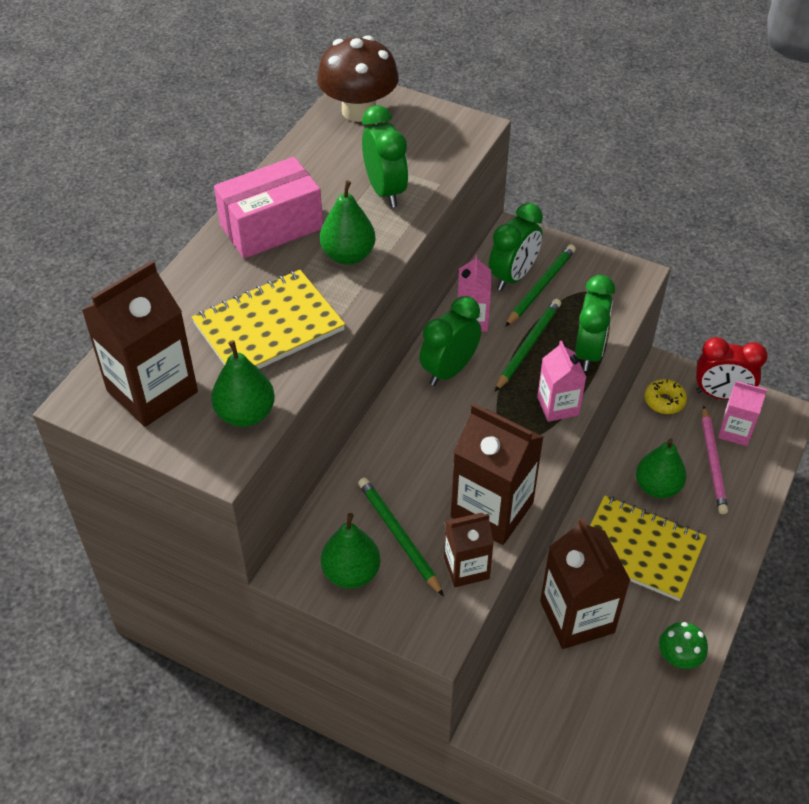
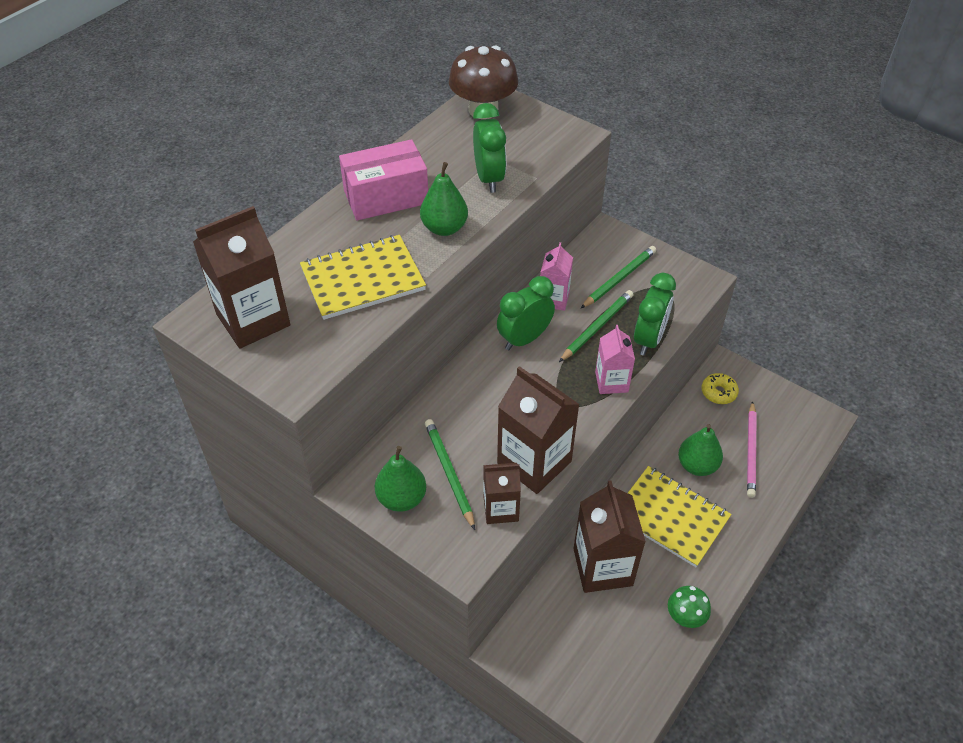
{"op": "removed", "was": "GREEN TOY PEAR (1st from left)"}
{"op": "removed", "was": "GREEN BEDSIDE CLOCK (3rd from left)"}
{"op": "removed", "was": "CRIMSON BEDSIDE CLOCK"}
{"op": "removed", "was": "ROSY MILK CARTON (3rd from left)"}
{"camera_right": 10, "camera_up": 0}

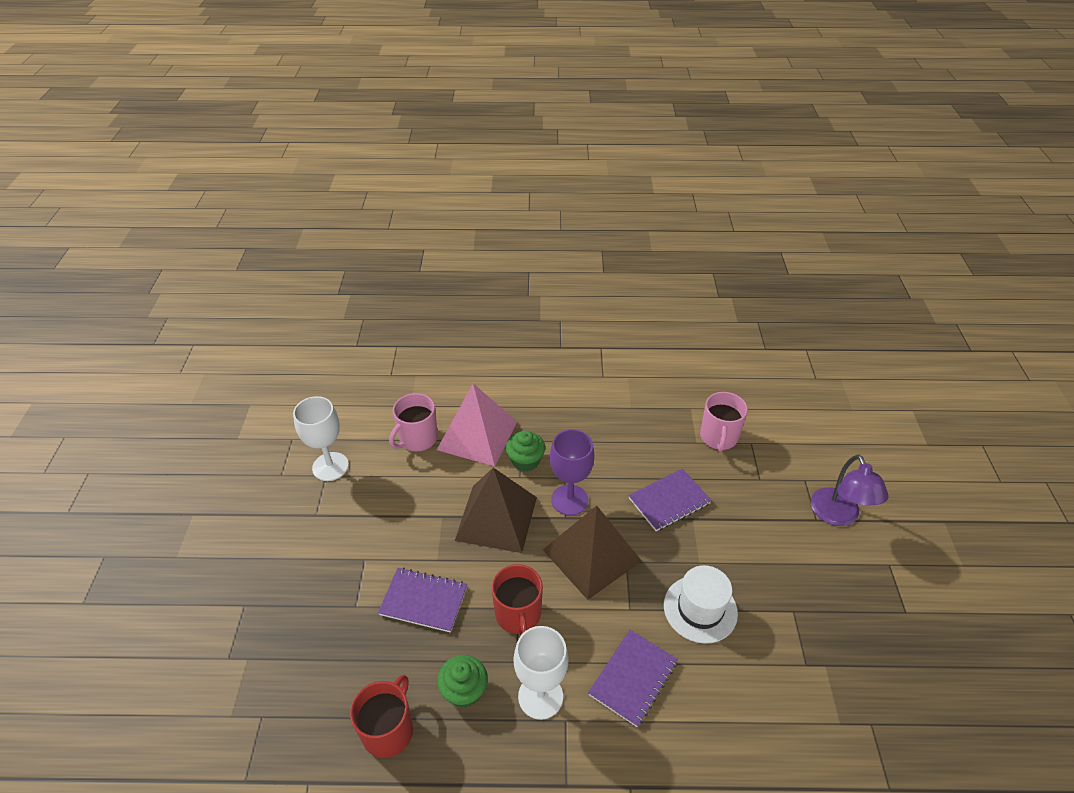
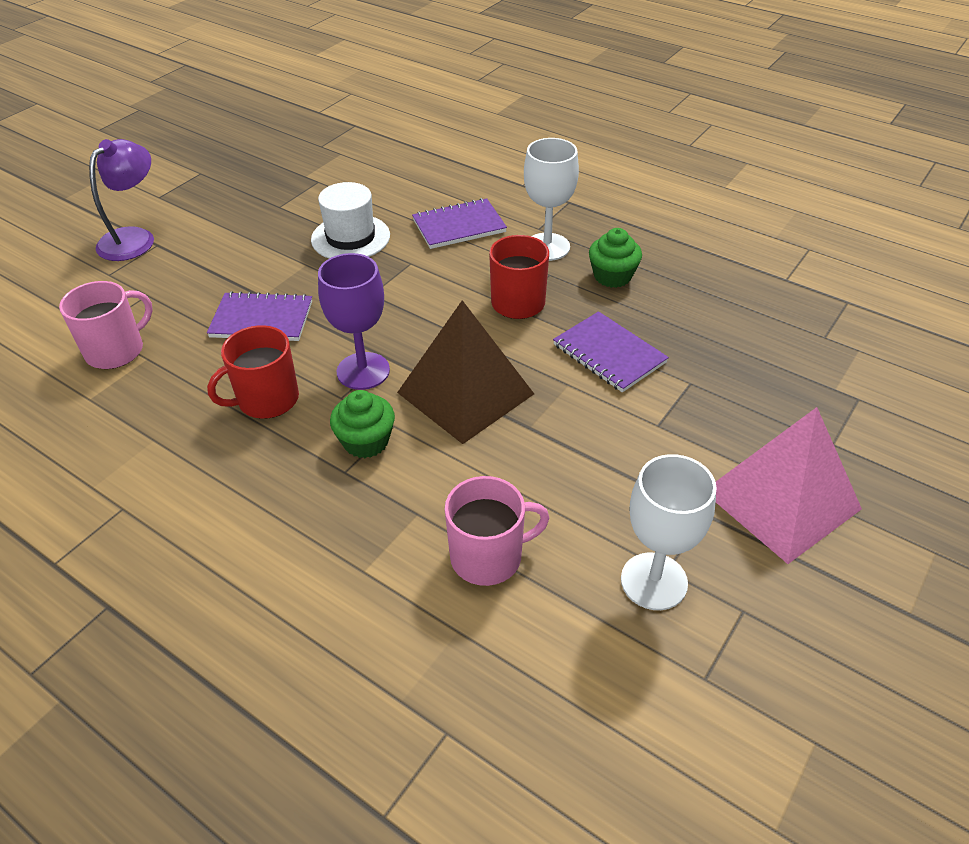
{"op": "moved", "was": "CRIMSON COFFEE MUG (1st from left)"}
{"op": "moved", "was": "ROSY PYRAMID SHAPE"}
{"op": "removed", "was": "DARK BROWN PYRAMID SHAPE (2nd from left)"}
{"camera_right": -145, "camera_up": 0}

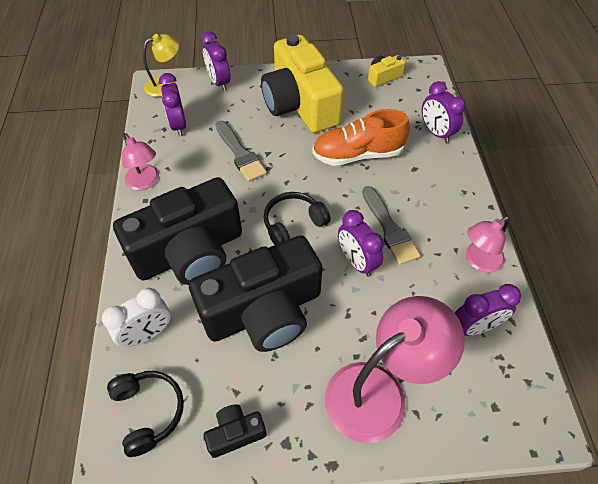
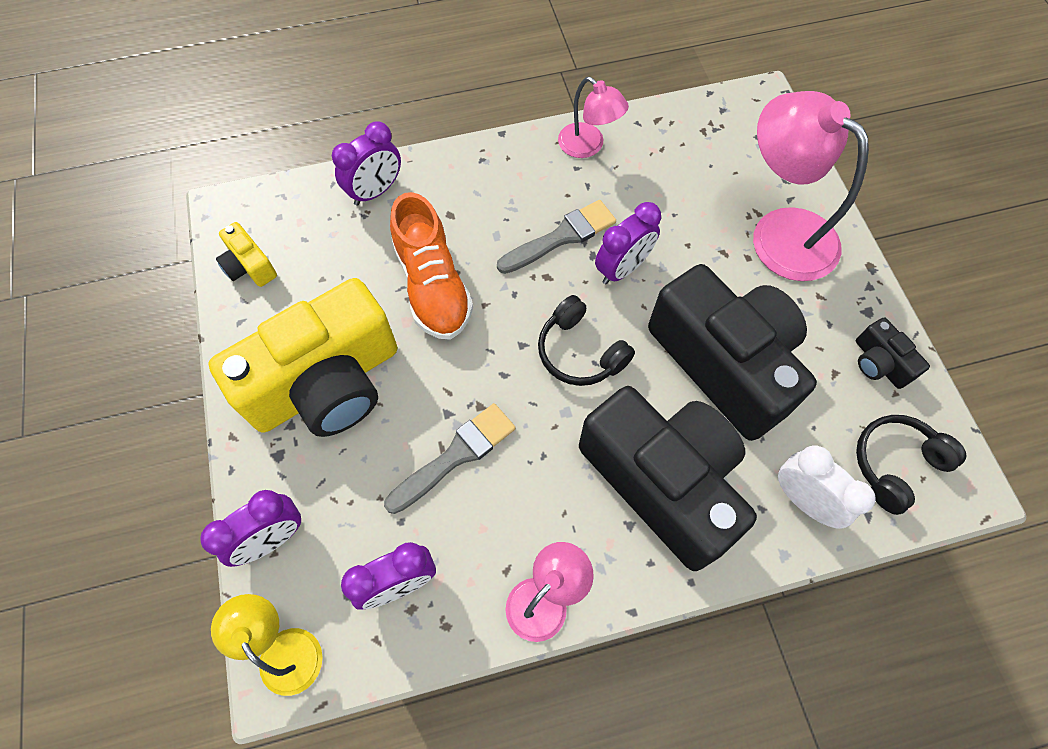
{"op": "removed", "was": "ROYAL PURPLE BEDSIDE CLOCK (5th from left)"}
{"camera_right": -100, "camera_up": 10}

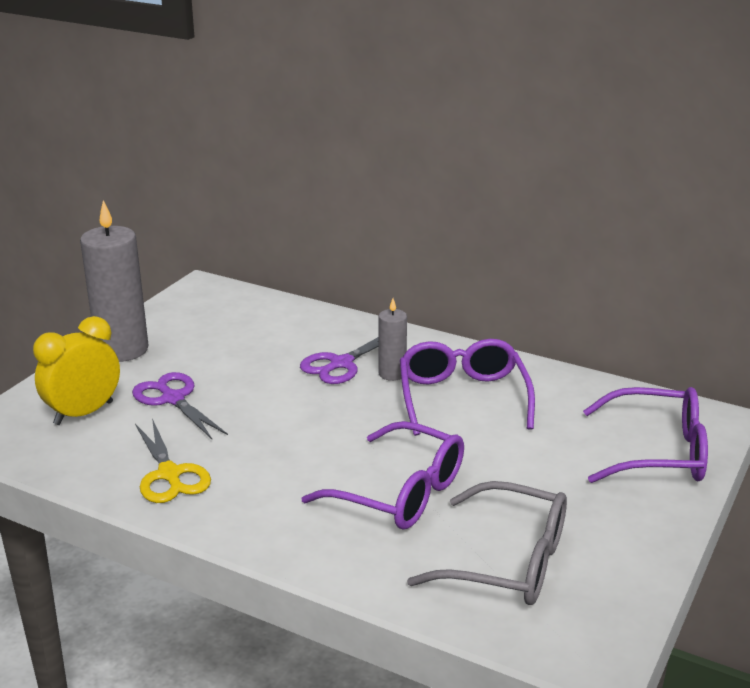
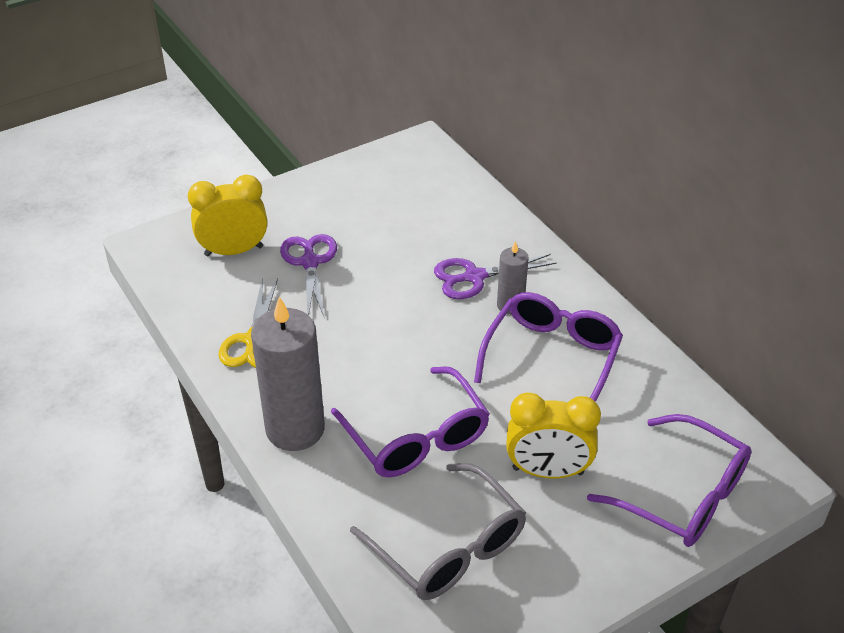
{"op": "moved", "was": "ASH-GREY PILLAR CANDLE (1st from left)"}
{"op": "added", "now": "BRIGHT YELLOW BEDSIDE CLOCK (2nd from left)"}
{"camera_right": 30, "camera_up": 15}

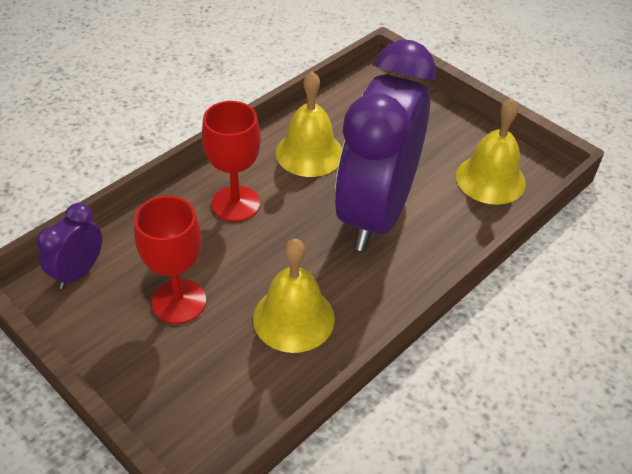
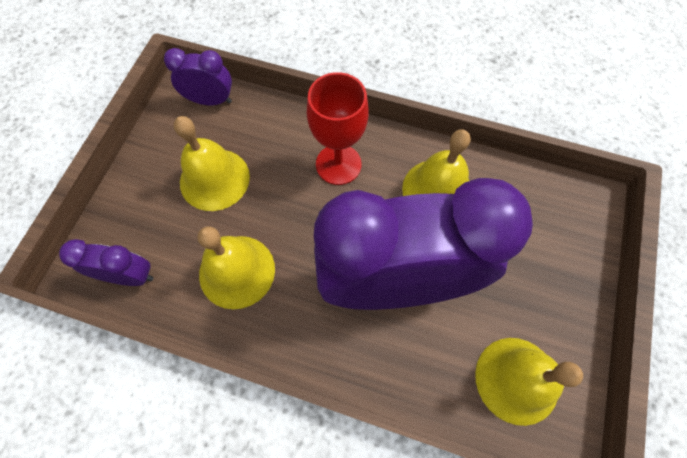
{"op": "added", "now": "ROYAL PURPLE BEDSIDE CLOCK (1st from left)"}
{"op": "replaced", "was": "CRIMSON GOBLET (1st from left)", "now": "BRIGHT YELLOW HAND BELL (1st from left)"}
{"camera_right": 65, "camera_up": 20}

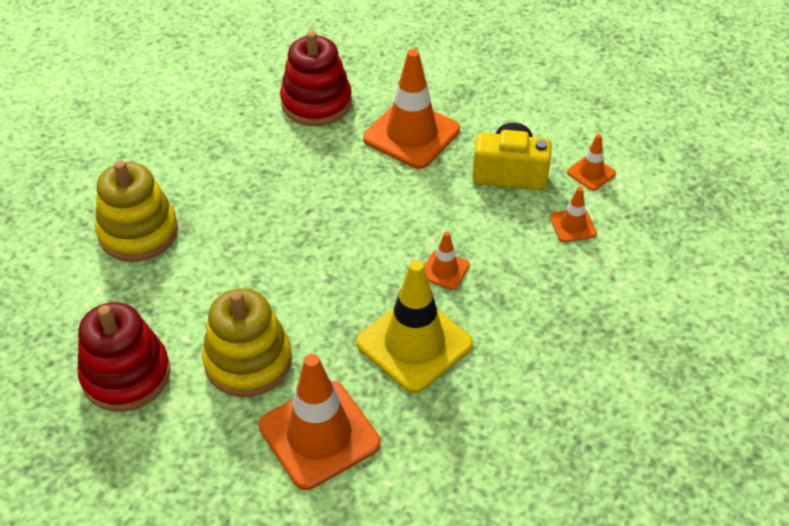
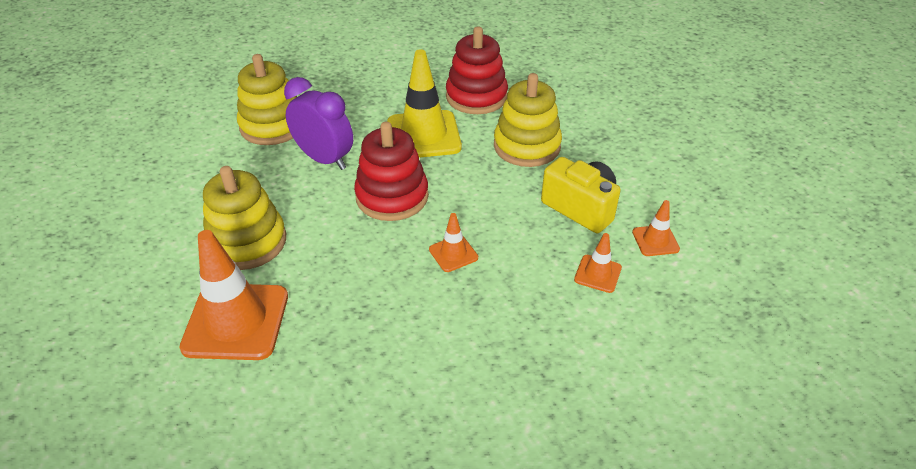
{"op": "added", "now": "ROYAL PURPLE BEDSIDE CLOCK"}
{"op": "moved", "was": "CRIMSON STACKING RINGS (1st from left)"}
{"op": "moved", "was": "BRIGHT YELLOW ROAD CONE"}
{"op": "replaced", "was": "ORANGE ROAD CONE (2nd from left)", "now": "BRIGHT YELLOW STACKING RINGS (3rd from left)"}
{"camera_right": 35, "camera_up": -5}

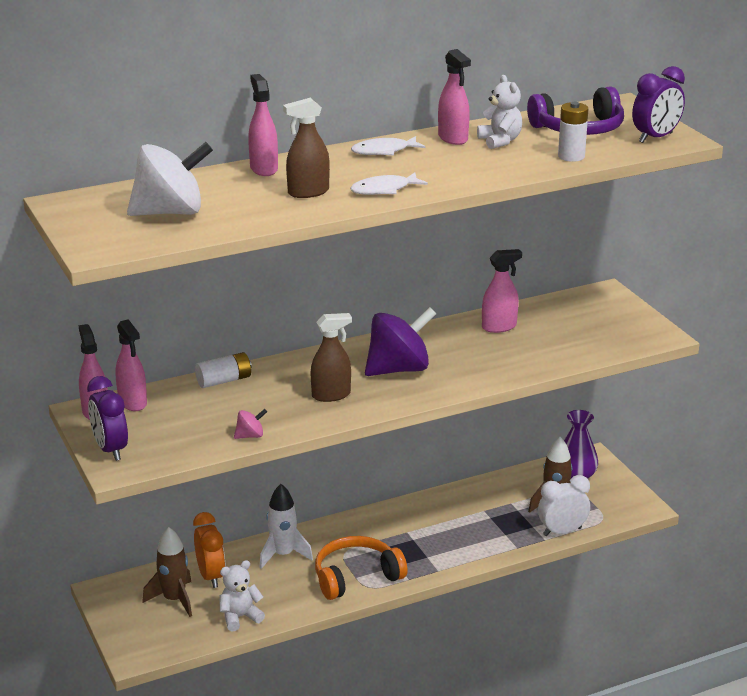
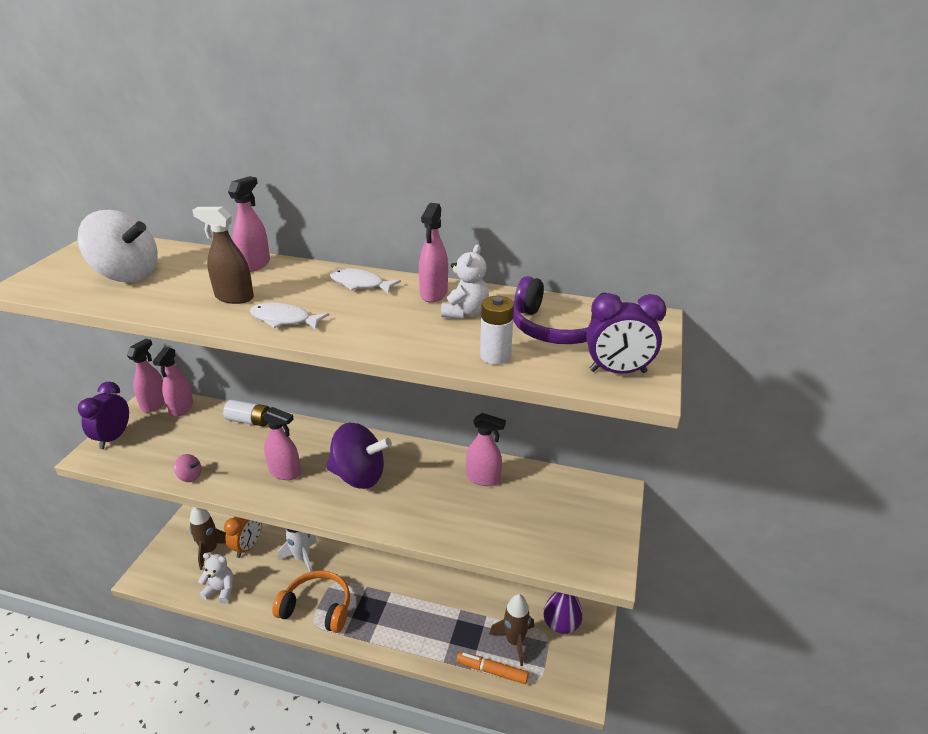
{"op": "recoloured", "was": "DARK BROWN SPRAY BOTTLE (2nd from left)", "now": "ROSY SPRAY BOTTLE (4th from left)"}
{"op": "replaced", "was": "WHITE BEDSIDE CLOCK", "now": "ORANGE MARKER PEN"}
{"camera_right": 40, "camera_up": 5}

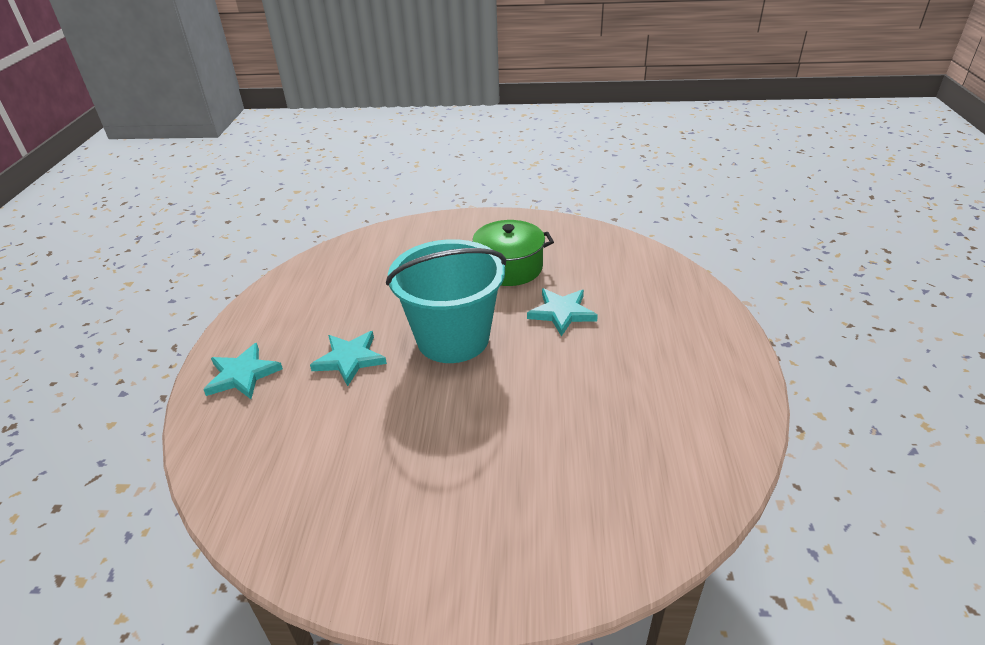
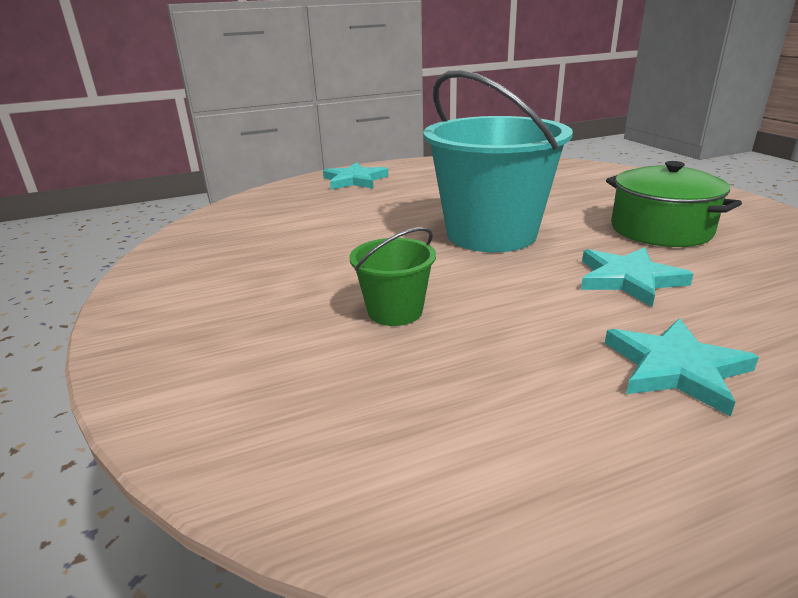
{"op": "added", "now": "GREEN SAND BUCKET"}
{"op": "moved", "was": "AQUA STAR SHAPE (2nd from left in the first image)", "now": "AQUA STAR SHAPE (3rd from left)"}
{"camera_right": 65, "camera_up": -10}

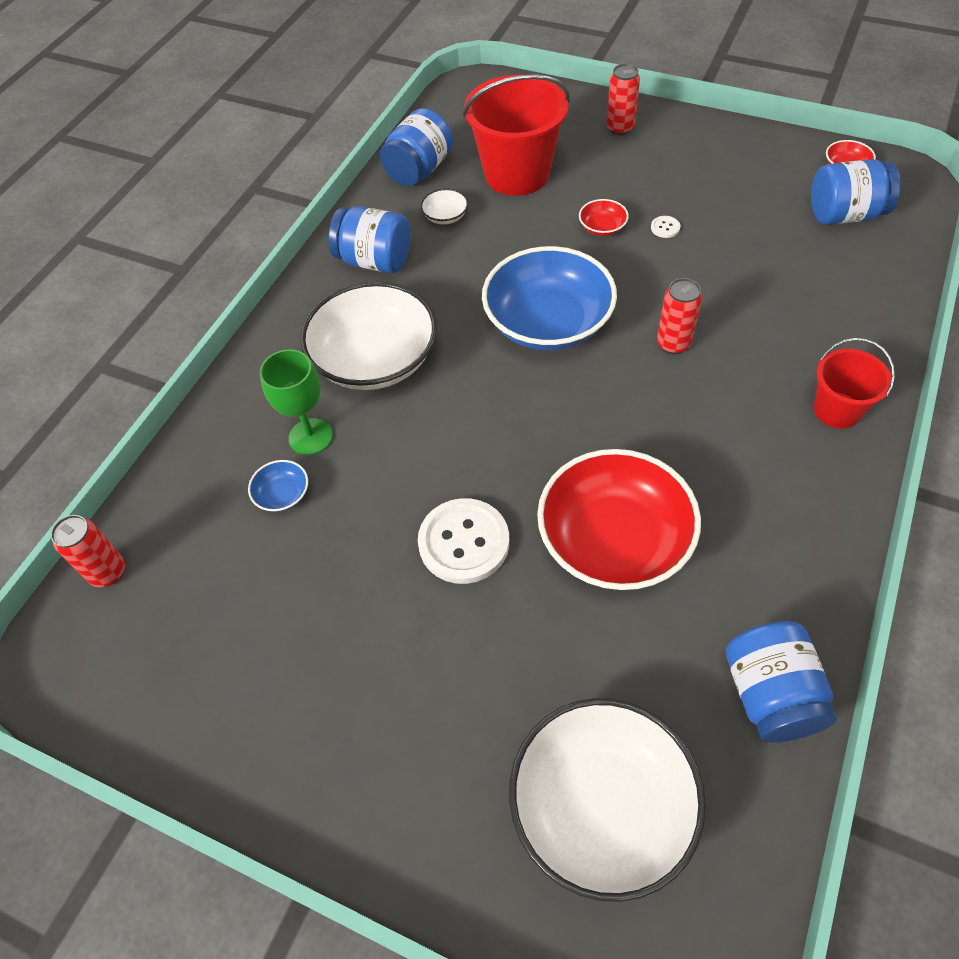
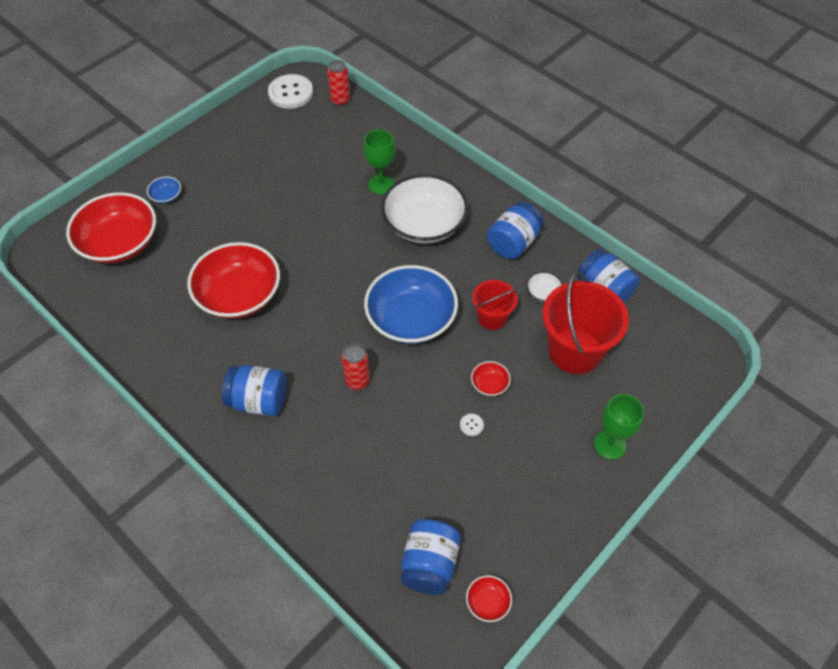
{"op": "recoloured", "was": "WHITE SERVING BOWL (3rd from left)", "now": "CRIMSON SERVING BOWL (1st from left)"}
{"op": "moved", "was": "COBALT SERVING BOWL (1st from left)"}
{"op": "moved", "was": "COBALT PRESERVE JAR (3rd from left in the first image)", "now": "COBALT PRESERVE JAR (1st from left)"}
{"op": "moved", "was": "WHITE SEWING BUTTON (1st from left)"}
{"op": "moved", "was": "CRIMSON SAND BUCKET (2nd from left in the first image)", "now": "CRIMSON SAND BUCKET (1st from left)"}
{"op": "replaced", "was": "CRIMSON SODA CAN (2nd from left)", "now": "GREEN GOBLET (2nd from left)"}
{"camera_right": 105, "camera_up": 0}

